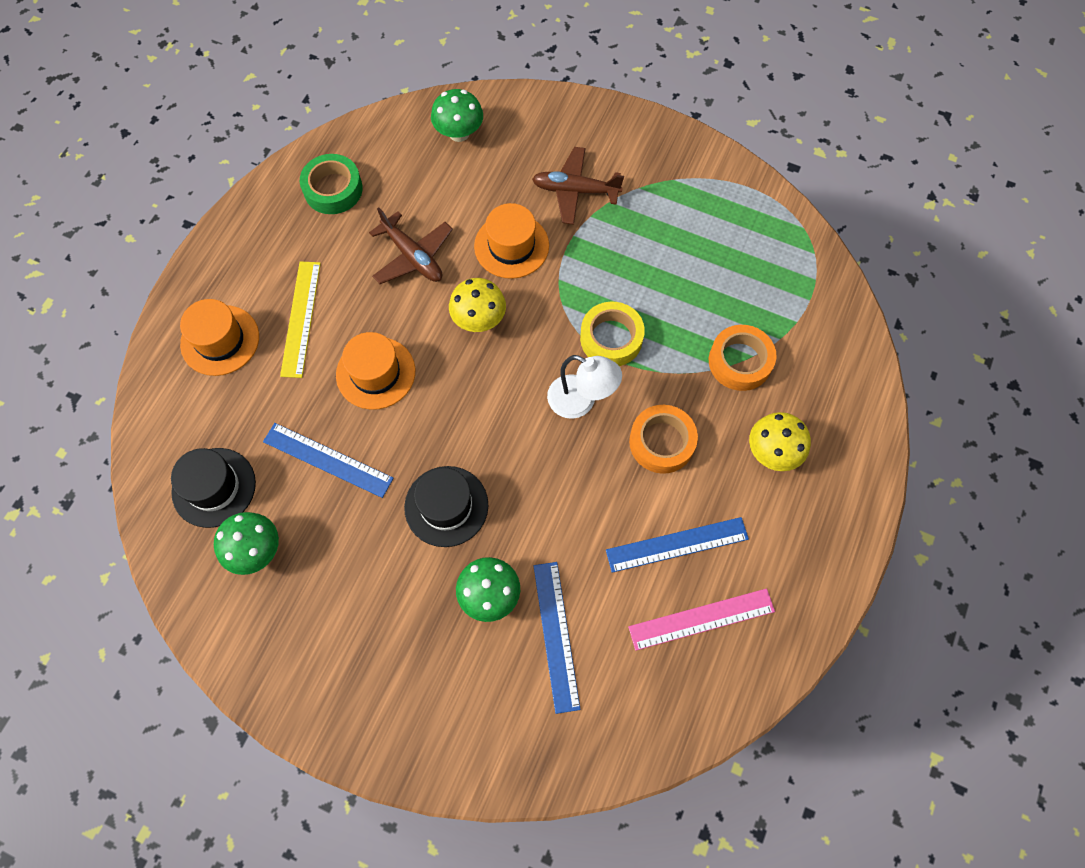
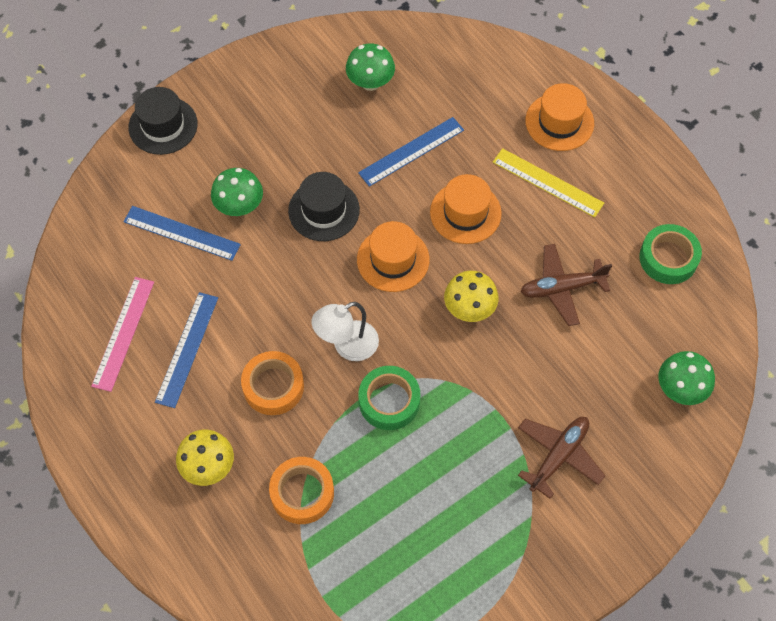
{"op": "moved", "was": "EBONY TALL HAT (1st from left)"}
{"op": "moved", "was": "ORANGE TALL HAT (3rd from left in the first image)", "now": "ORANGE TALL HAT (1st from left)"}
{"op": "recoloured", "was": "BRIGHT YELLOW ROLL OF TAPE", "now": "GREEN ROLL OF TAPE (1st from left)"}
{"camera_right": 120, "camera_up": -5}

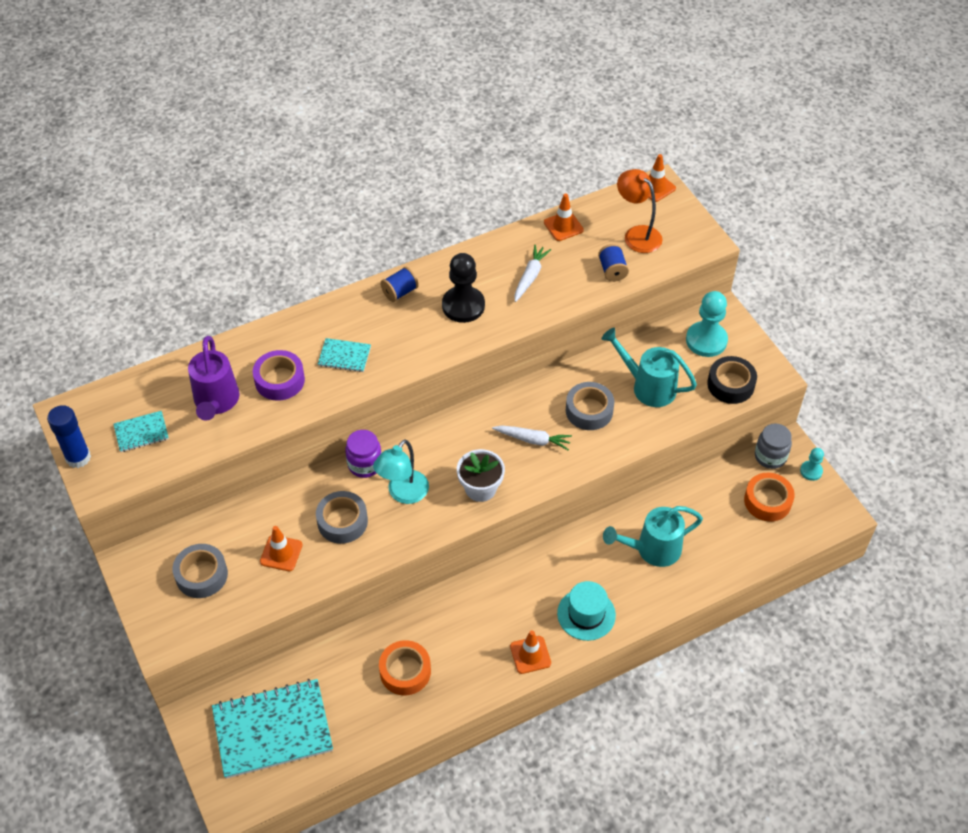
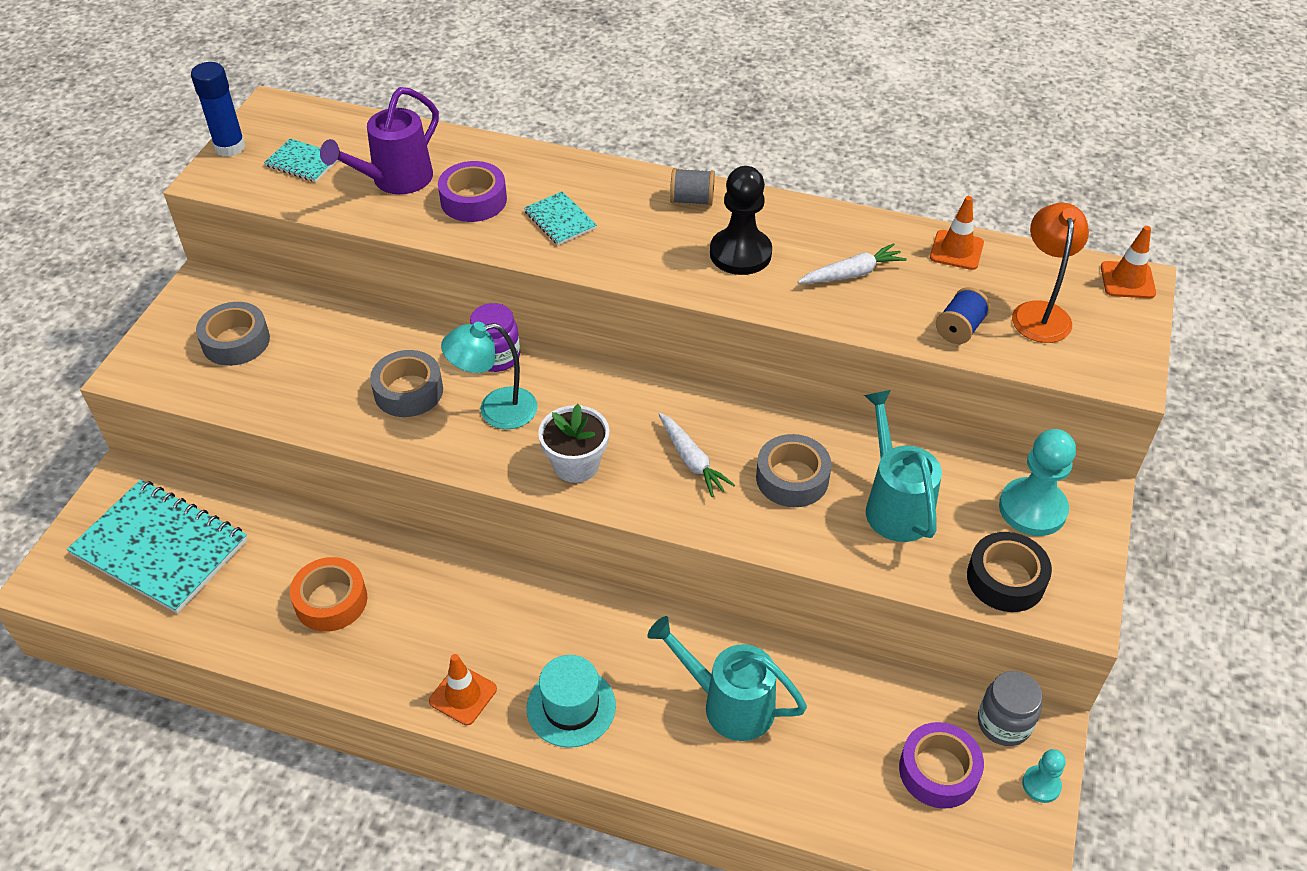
{"op": "recoloured", "was": "COBALT BOBBIN (1st from left)", "now": "ASH-GREY BOBBIN"}
{"op": "recoloured", "was": "ORANGE ROLL OF TAPE (2nd from left)", "now": "ROYAL PURPLE ROLL OF TAPE (2nd from left)"}
{"op": "removed", "was": "ORANGE ROAD CONE (1st from left)"}
{"camera_right": 45, "camera_up": -5}

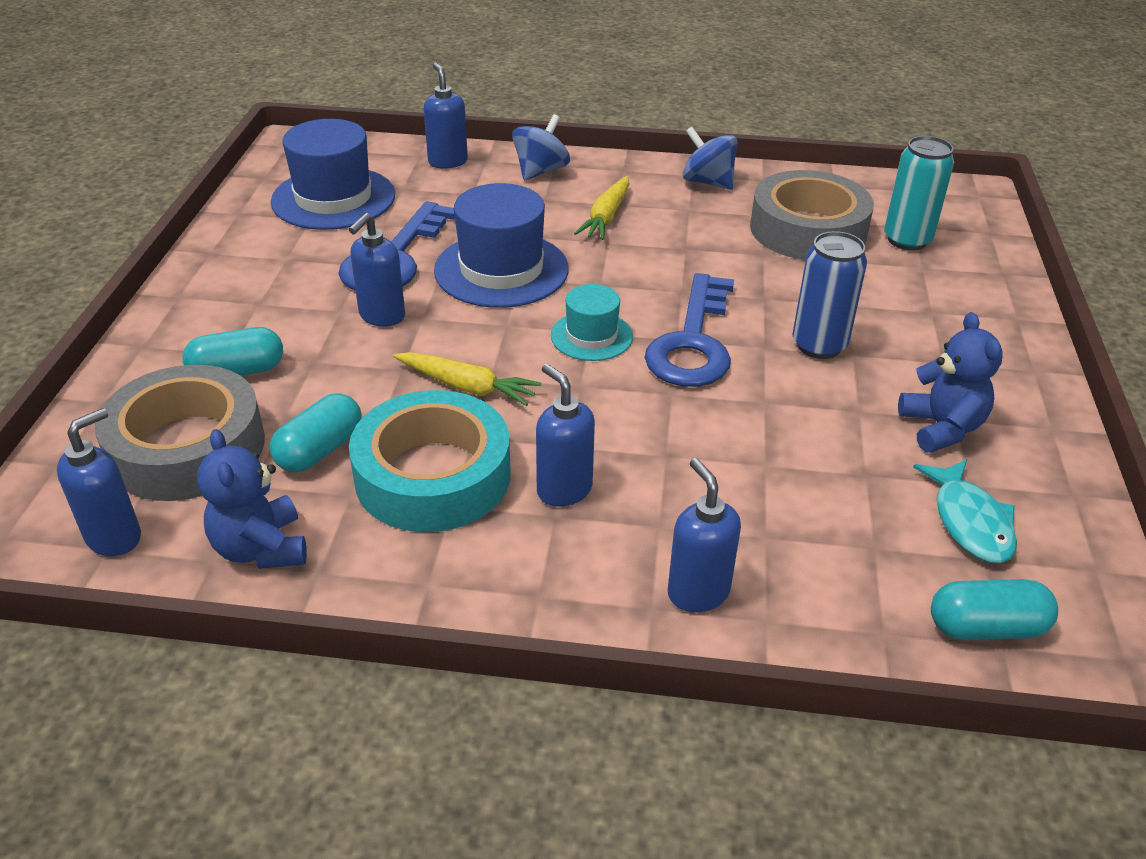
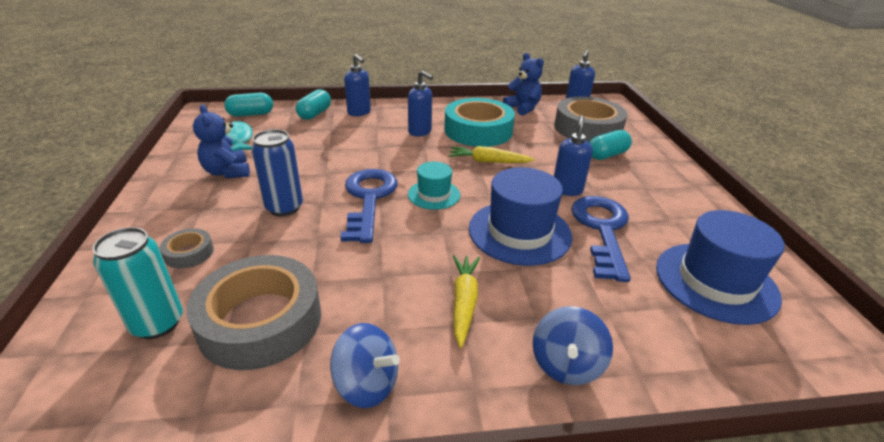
{"op": "added", "now": "ASH-GREY ROLL OF TAPE (1st from left)"}
{"op": "moved", "was": "AQUA PILL (2nd from left)"}
{"op": "removed", "was": "COBALT SOAP DISPENSER (3rd from left)"}
{"camera_right": 165, "camera_up": -5}

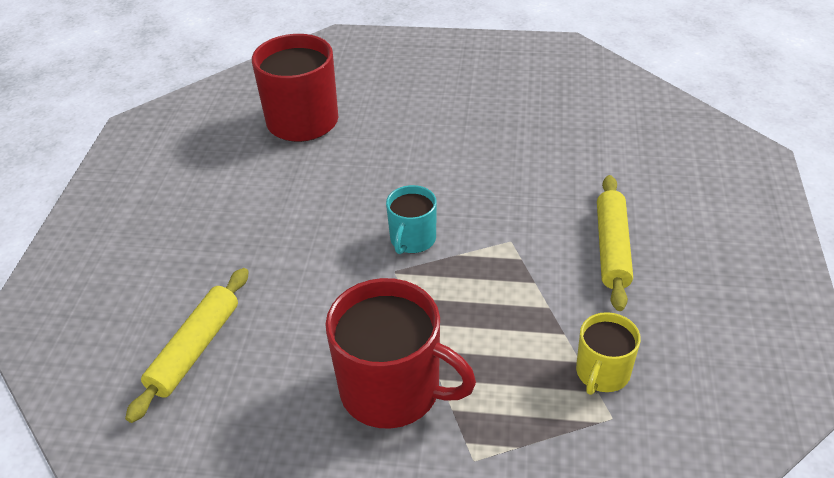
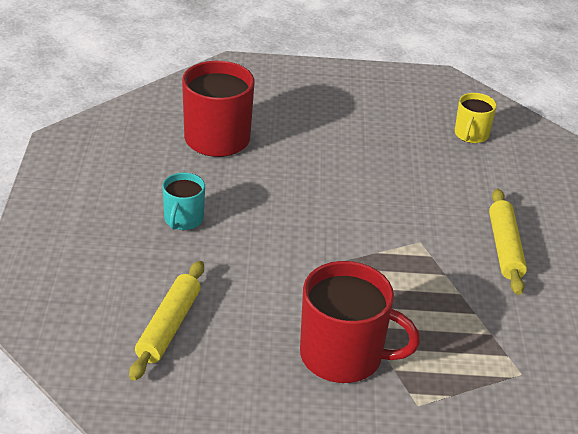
{"op": "moved", "was": "AQUA COFFEE MUG"}
{"op": "moved", "was": "BRIGHT YELLOW COFFEE MUG"}
{"camera_right": -10, "camera_up": -5}

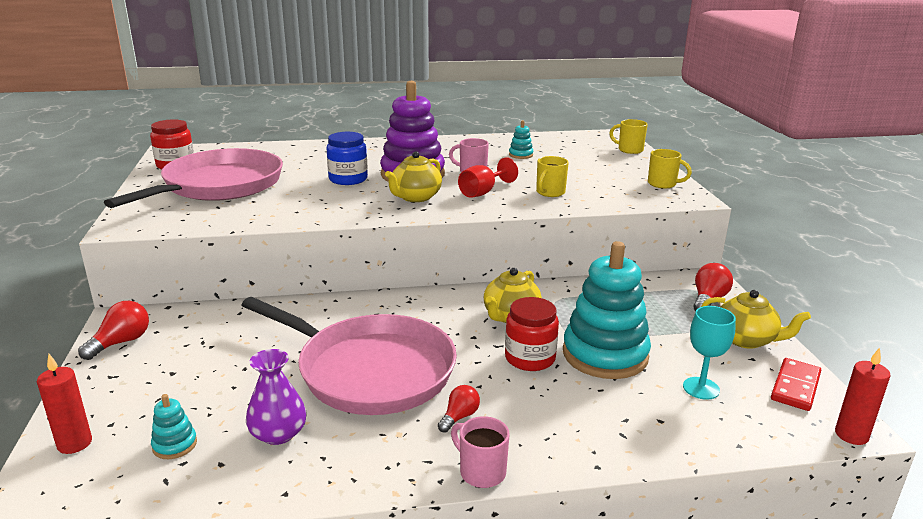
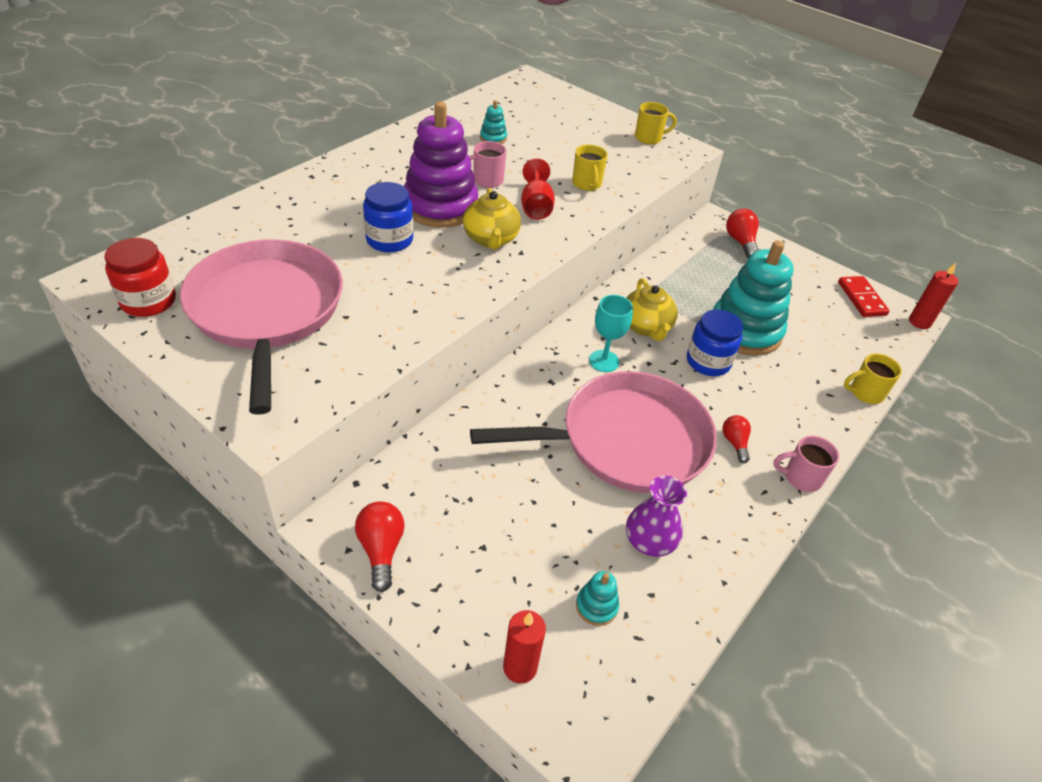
{"op": "moved", "was": "AQUA GOBLET"}
{"op": "recoloured", "was": "CRIMSON PRESERVE JAR (2nd from left)", "now": "COBALT PRESERVE JAR (2nd from left)"}
{"op": "moved", "was": "BRIGHT YELLOW COFFEE MUG (2nd from left in the first image)", "now": "BRIGHT YELLOW COFFEE MUG (3rd from left)"}
{"op": "removed", "was": "BRIGHT YELLOW TEA POT (3rd from left)"}
{"camera_right": -45, "camera_up": 20}

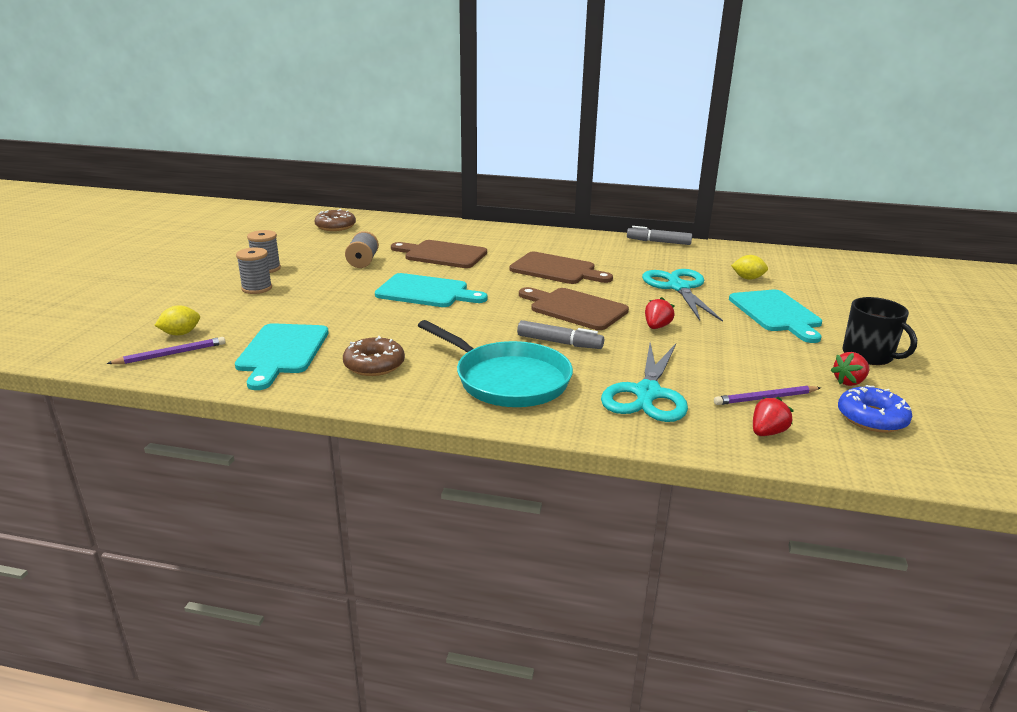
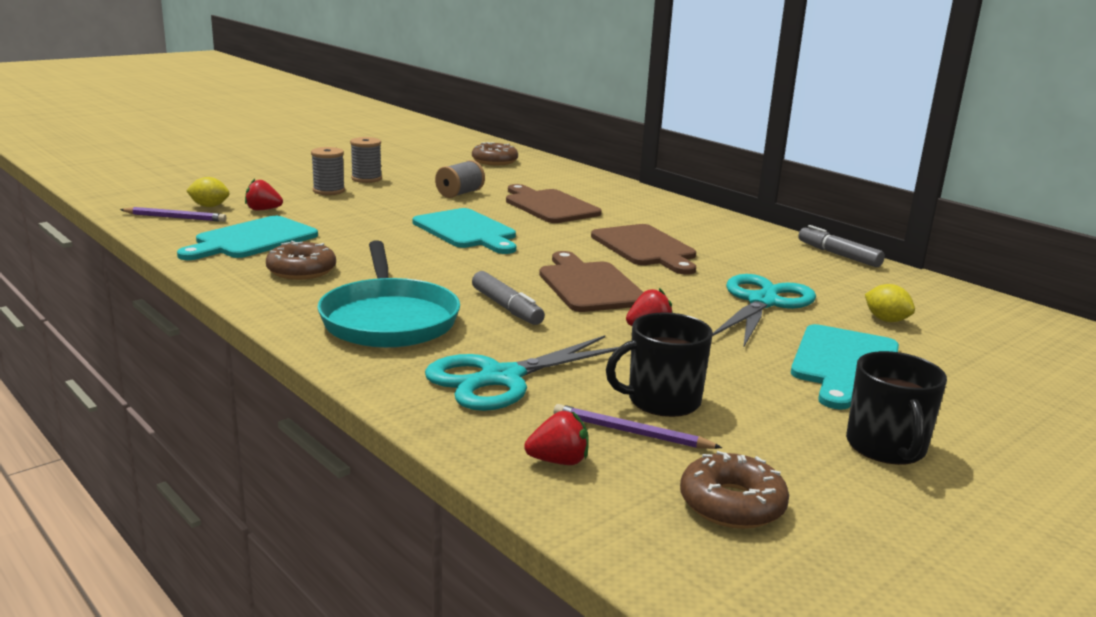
{"op": "moved", "was": "CRIMSON STRAWBERRY (3rd from left in the first image)", "now": "CRIMSON STRAWBERRY (1st from left)"}
{"op": "added", "now": "EBONY COFFEE MUG (1st from left)"}
{"op": "recoloured", "was": "COBALT DONUT", "now": "DARK BROWN DONUT (3rd from left)"}
{"camera_right": 35, "camera_up": -5}

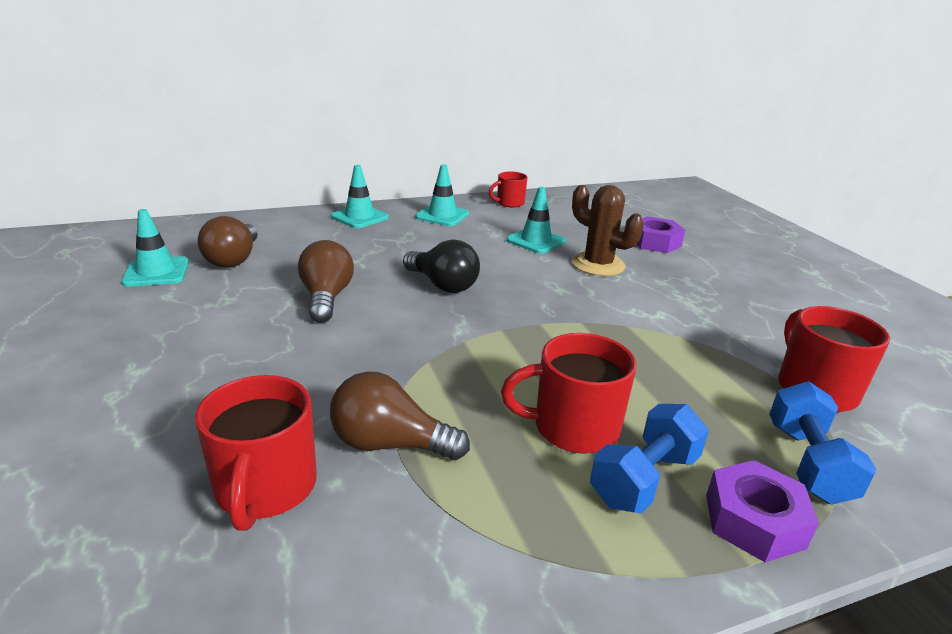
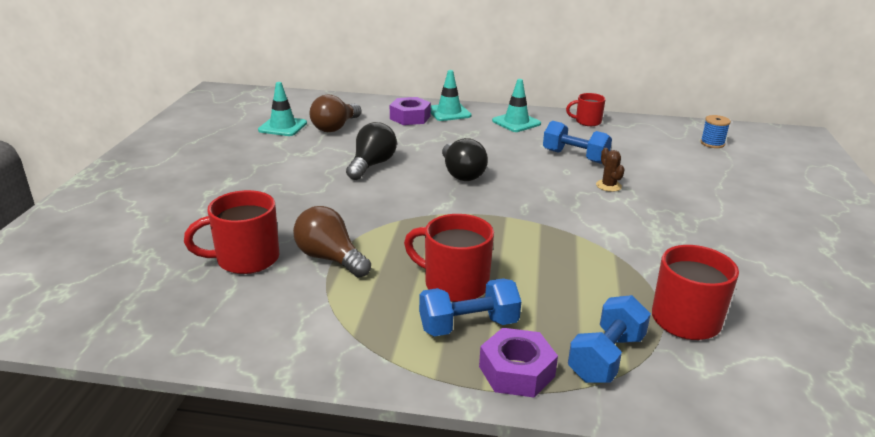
{"op": "turned", "was": "CRIMSON COFFEE MUG (1st from left)", "clockwise": 45}
{"op": "recoloured", "was": "DARK BROWN LIGHT BULB (2nd from left)", "now": "EBONY LIGHT BULB (1st from left)"}
{"op": "moved", "was": "ROYAL PURPLE HEX NUT (1st from left)"}
{"op": "replaced", "was": "AQUA ROAD CONE (4th from left)", "now": "COBALT DUMBBELL (2nd from left)"}
{"op": "resized", "was": "DARK BROWN SAGUARO CACTUS", "ratio": 0.52}
{"op": "added", "now": "COBALT BOBBIN"}
{"camera_right": 30, "camera_up": 0}

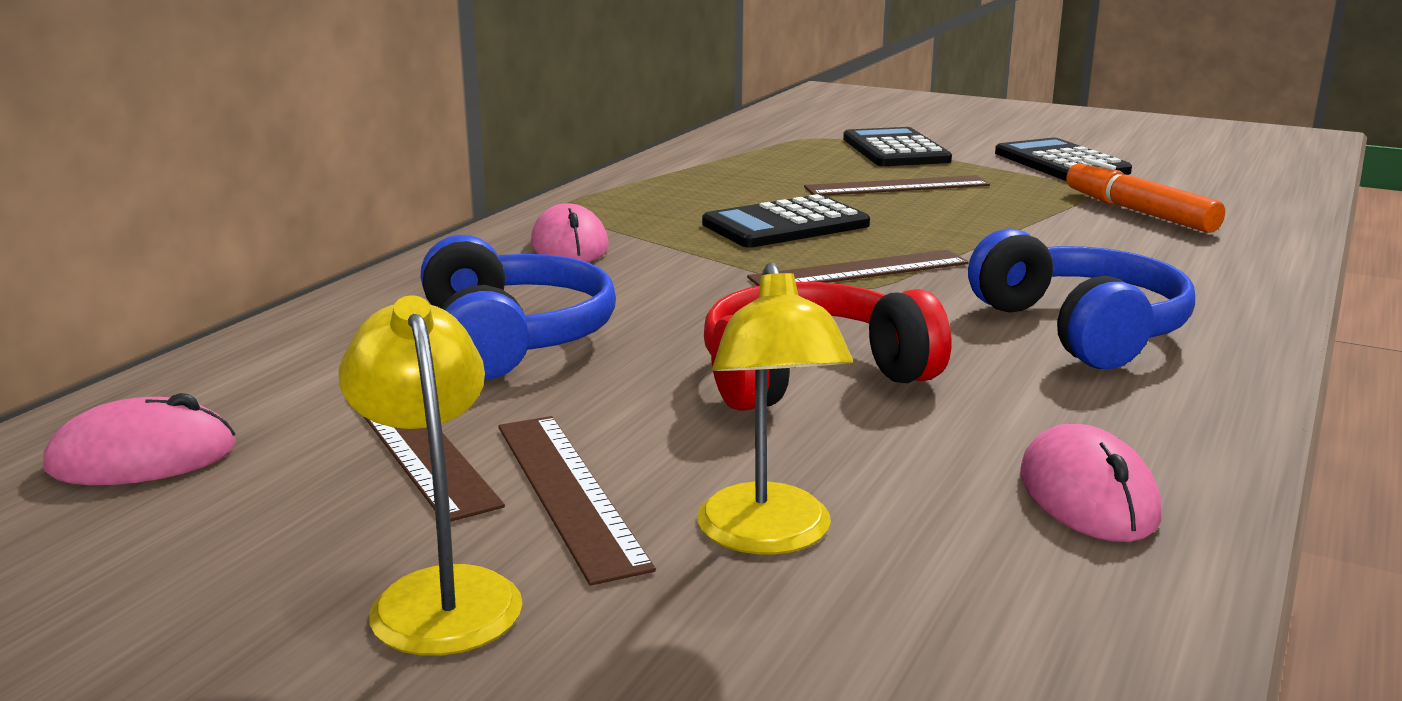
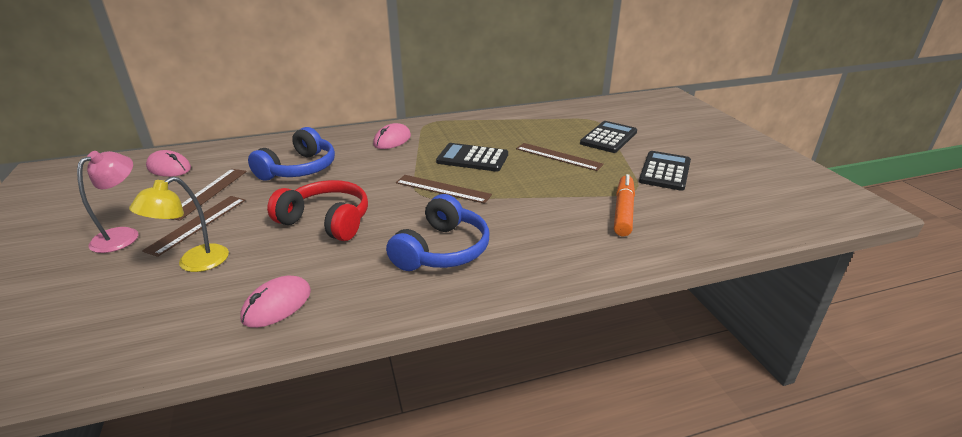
{"op": "recoloured", "was": "BRIGHT YELLOW READING LAMP (1st from left)", "now": "ROSY READING LAMP"}
{"camera_right": 45, "camera_up": 10}

